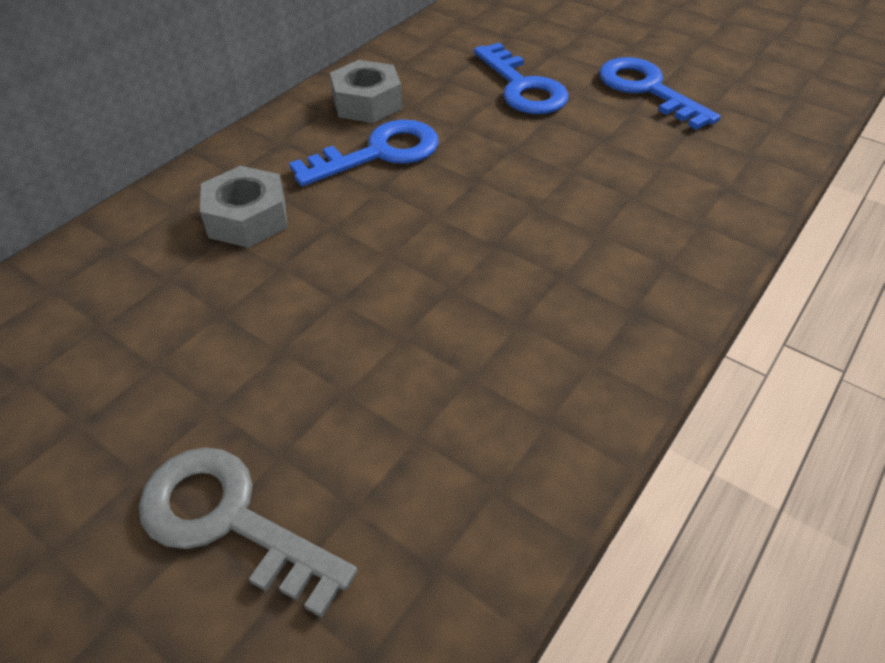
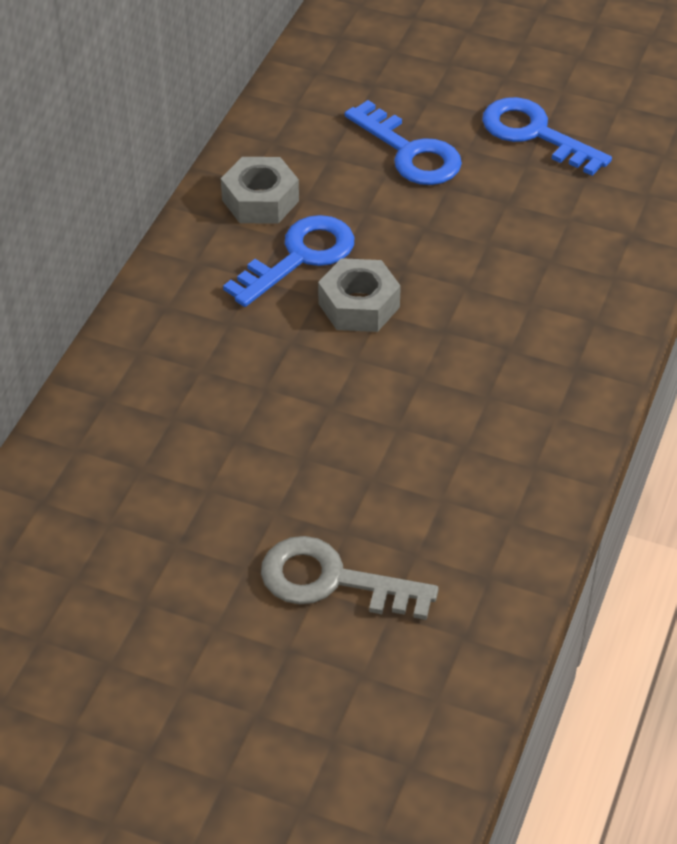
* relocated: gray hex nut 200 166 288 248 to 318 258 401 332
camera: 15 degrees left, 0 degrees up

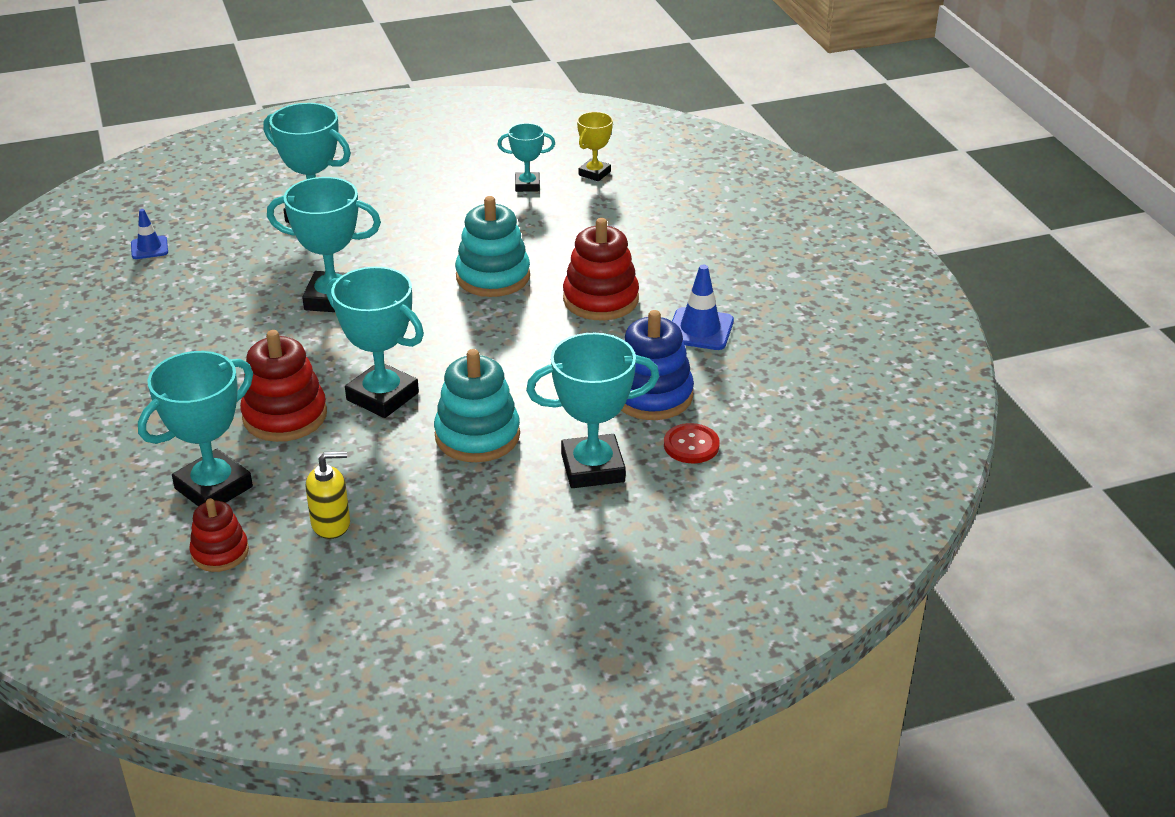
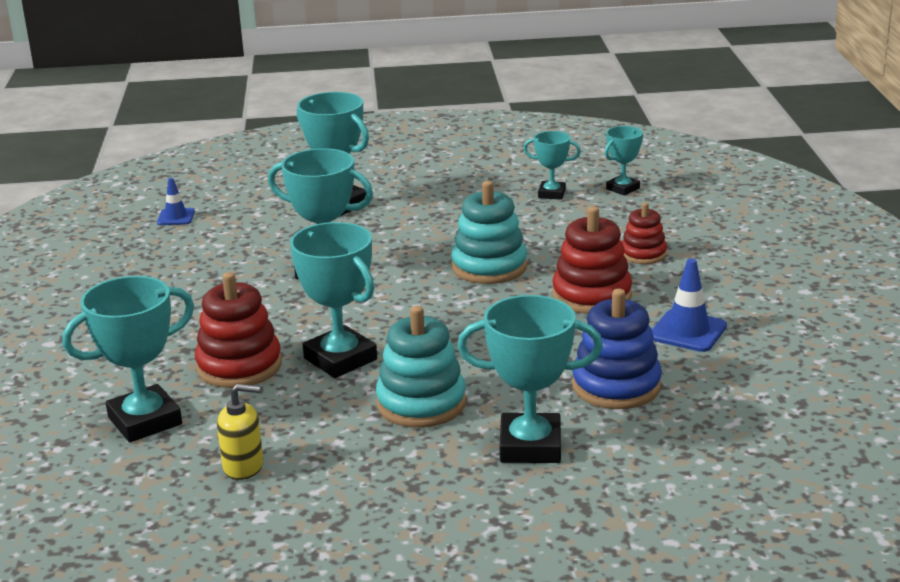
* colour: yellow trophy 577 112 613 181 to turquoise trophy 605 126 643 196
* missing: red sewing button 664 423 720 463
* relocated: red stacking rings 189 498 249 572 to 622 202 667 264
camera: 15 degrees right, 10 degrees down

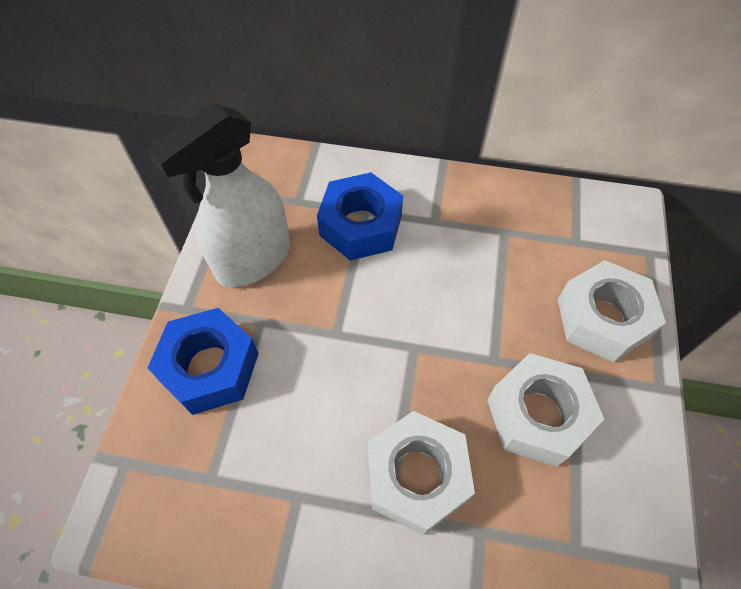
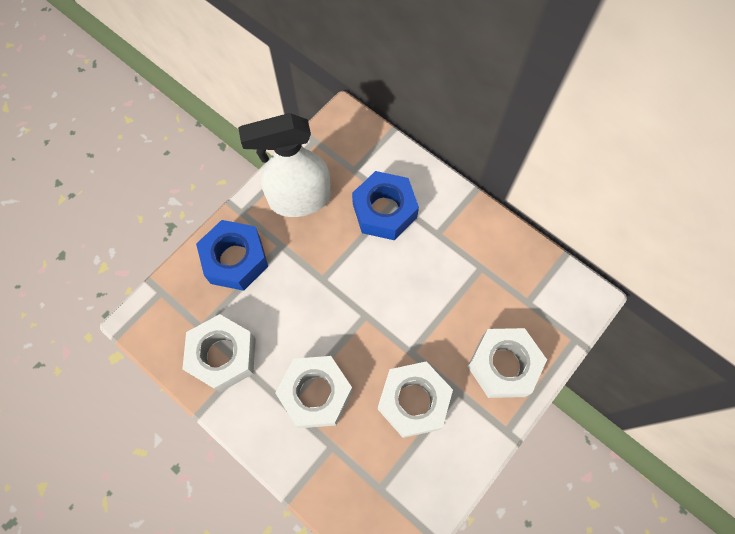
* appeared: snow-white hex nut 183 314 255 392
camera: 30 degrees right, 10 degrees up

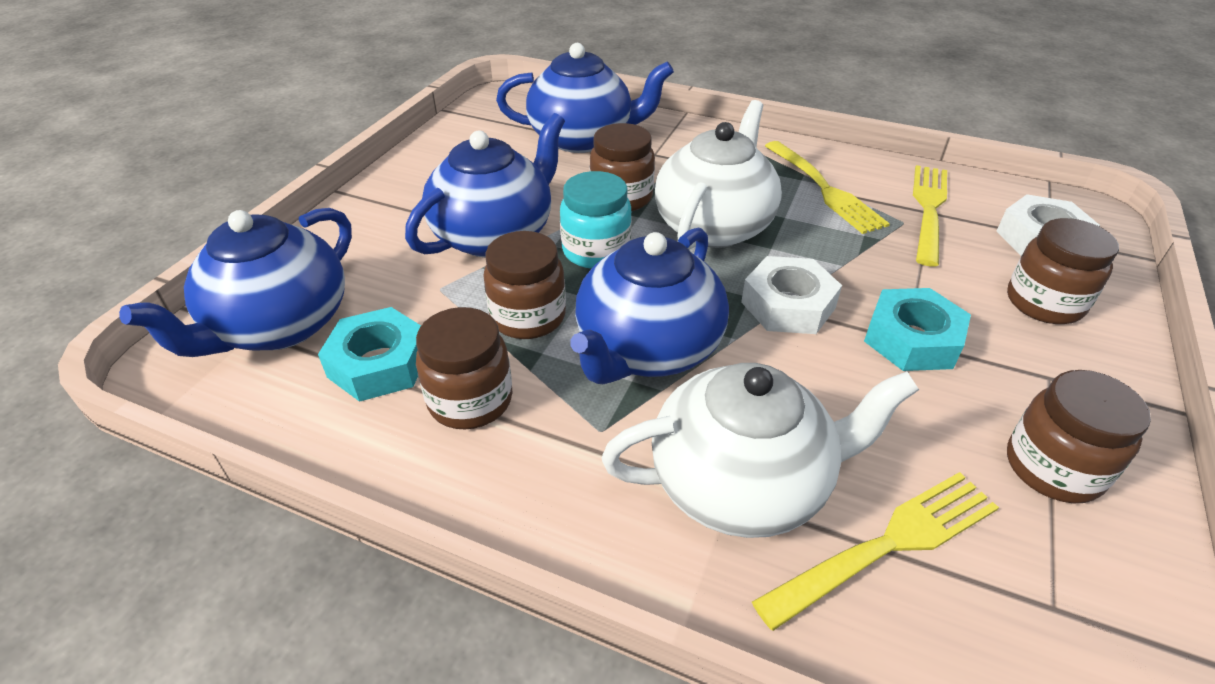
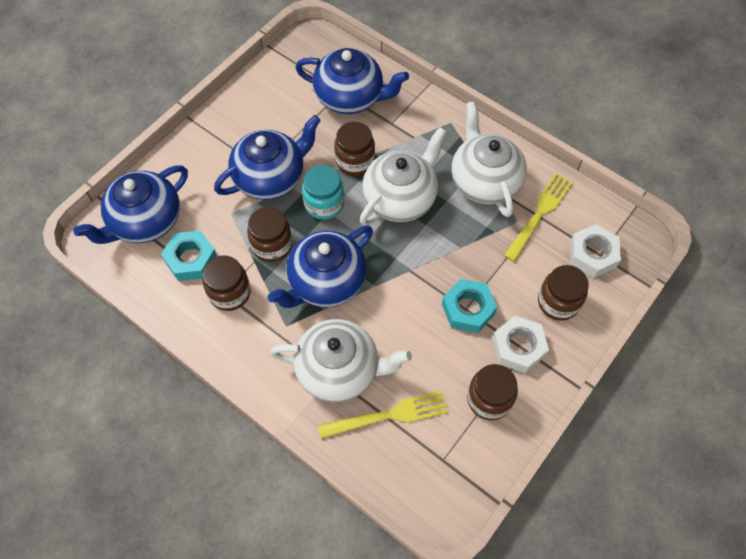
* exchanged: yellow fork 765 141 890 234 to snow-white teapot 452 101 527 217
* relocated: snow-white hex nut 741 256 842 334 to 492 316 549 373
camera: 15 degrees right, 20 degrees up

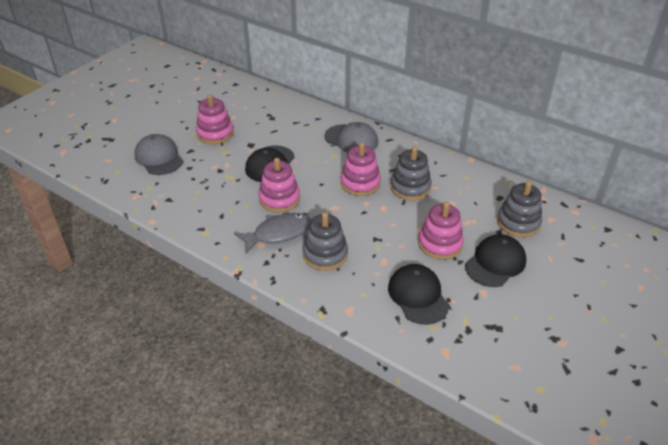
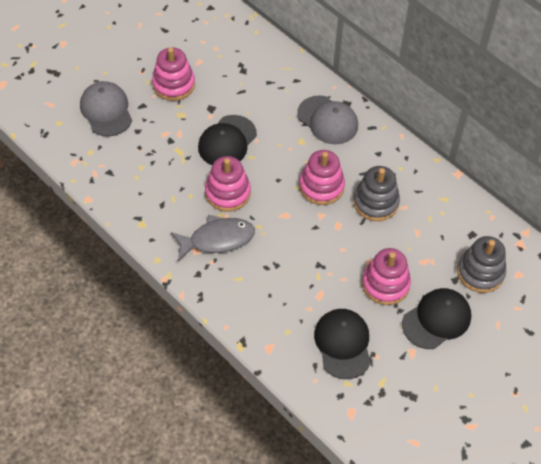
* missing: gray stacking rings 303 212 348 271
camera: 10 degrees right, 15 degrees up

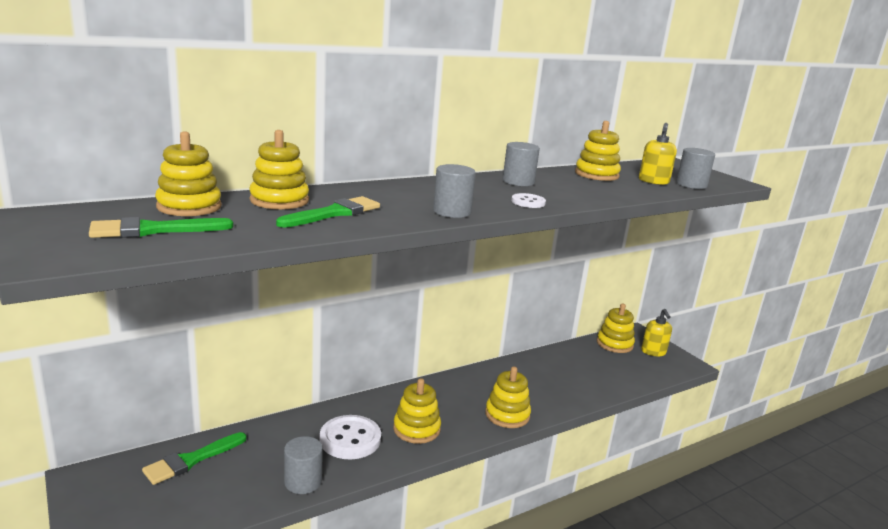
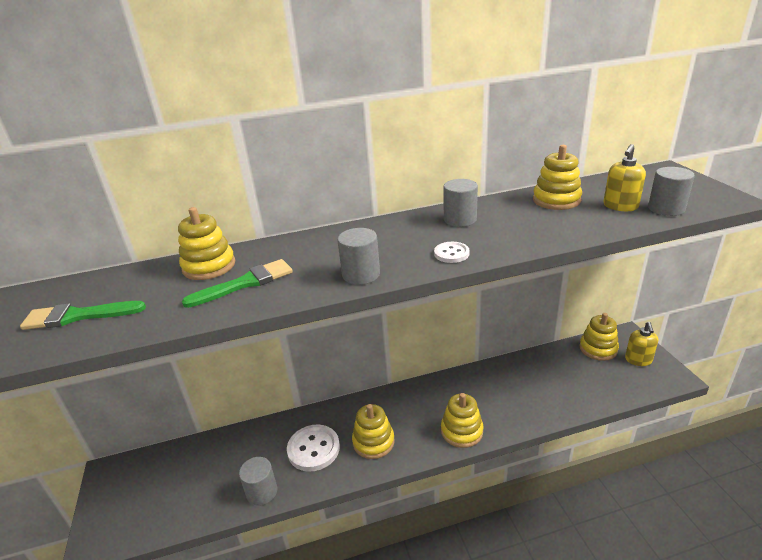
* missing: yellow stacking rings 155 131 222 216
* missing: green paintbrush 142 432 246 485
camera: 20 degrees right, 10 degrees up

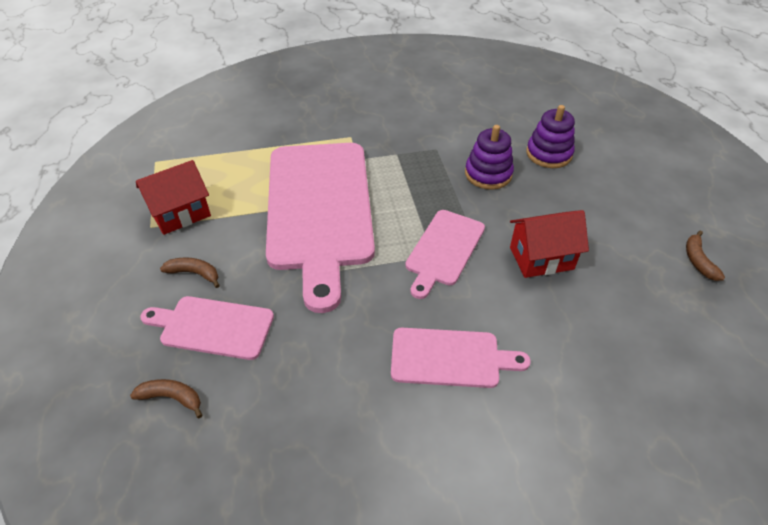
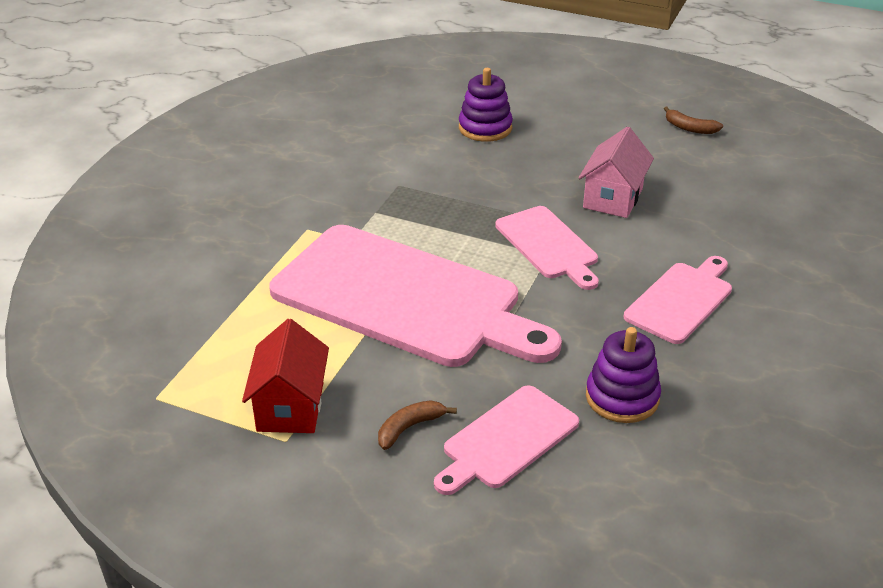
* relocated: purple stacking rings 465 125 514 190 to 586 327 661 423
* colour: red cottage 510 210 589 278 to pink cottage 578 127 654 218
* missing: dark brown banana fruit 130 379 202 418
camera: 55 degrees left, 10 degrees down

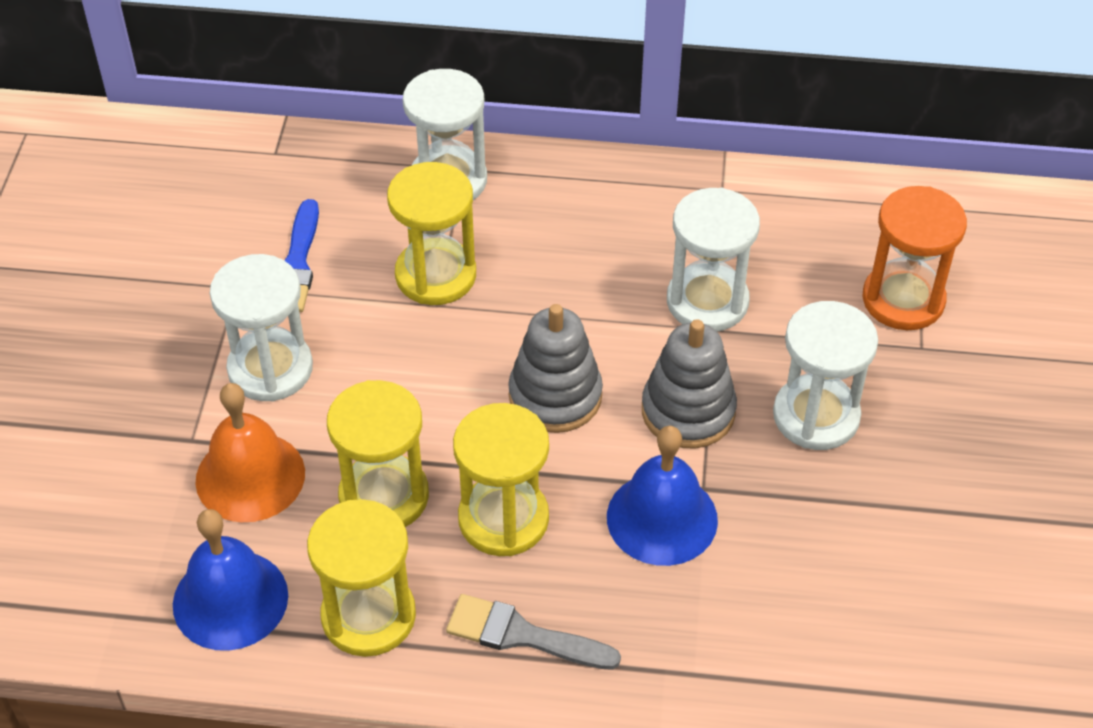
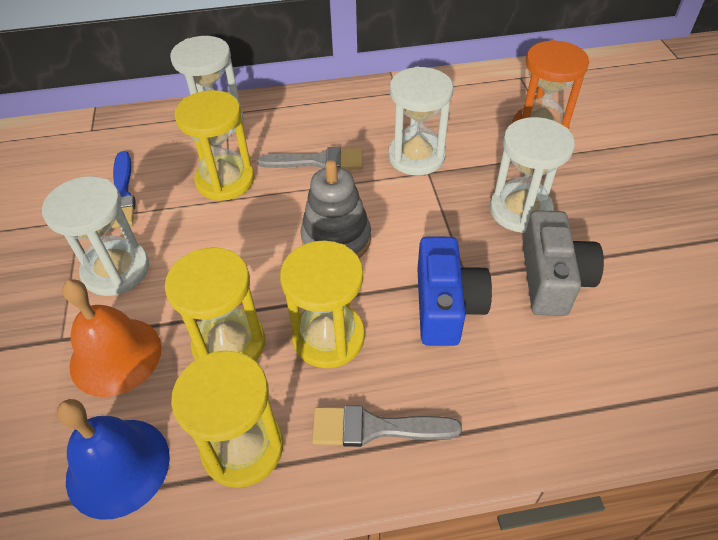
* missing: gray stacking rings 642 319 737 448
* exchanged: blue hand bell 607 426 718 566 to blue camera 417 237 492 346
* appeared: gray paintbrush 257 147 362 169
* appeared: gray camera 523 210 604 316
camera: 15 degrees left, 0 degrees up

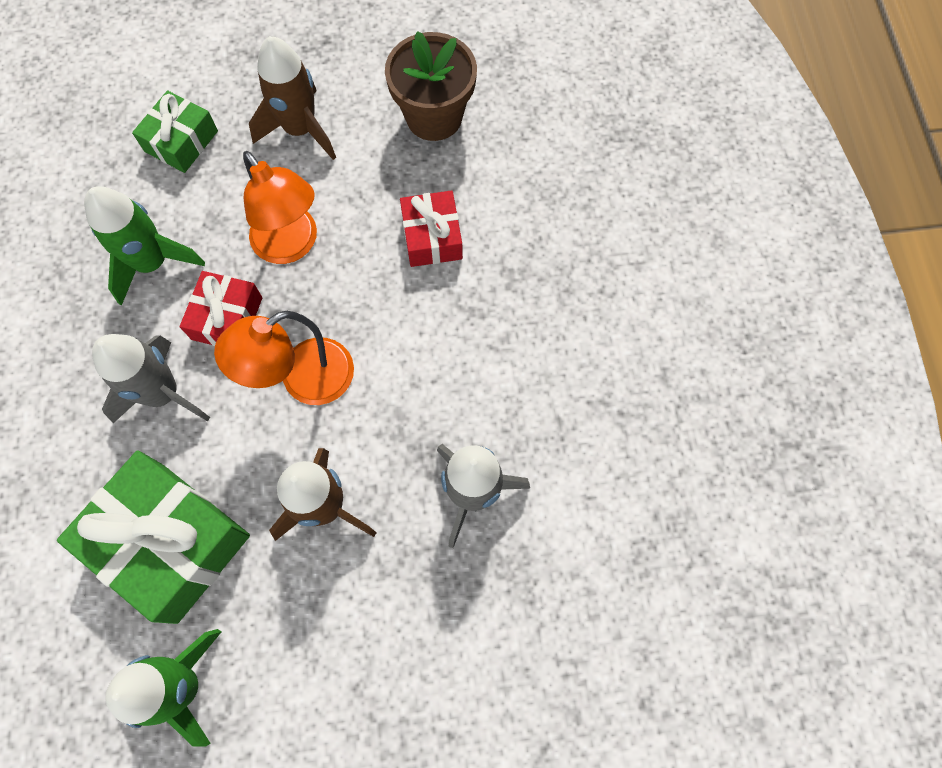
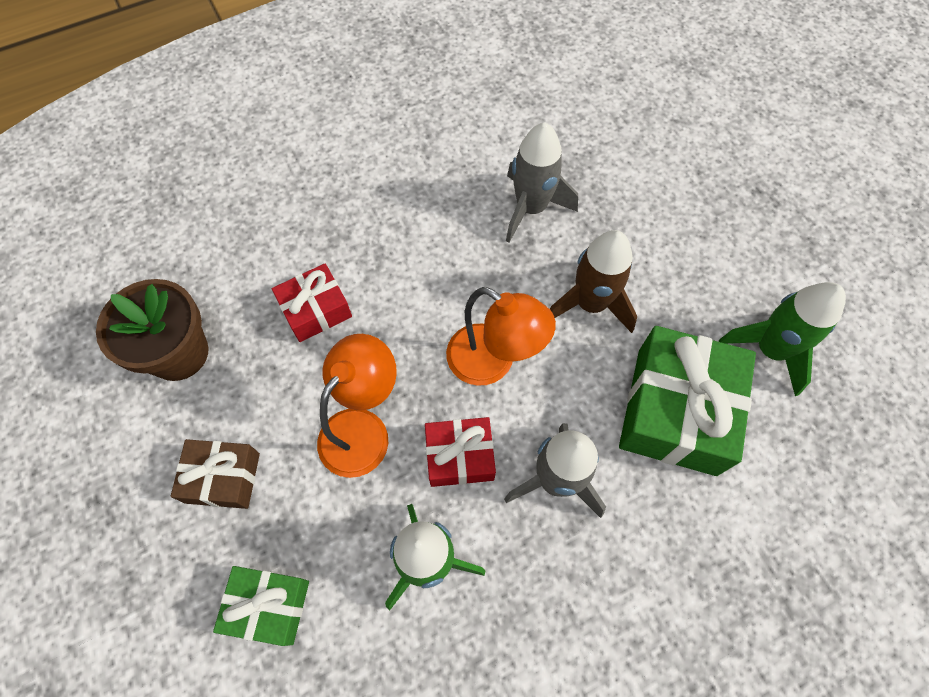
* exchanged: dark brown spaceship 249 36 336 160 to dark brown present 171 439 260 509
camera: 110 degrees left, 5 degrees down

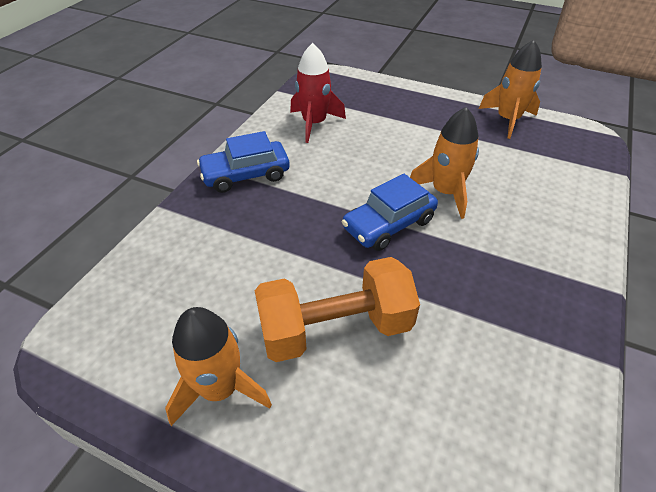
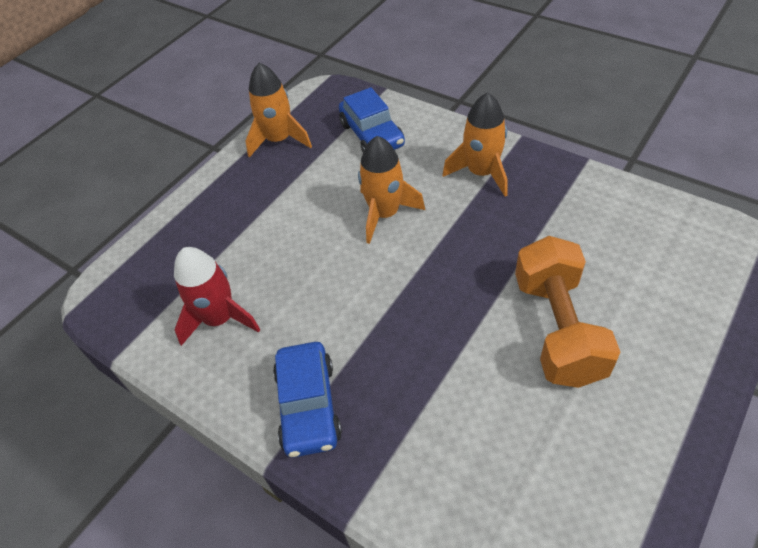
* relocated: blue car 342 174 438 251 to 339 87 405 152
* relocated: orange-coloured spaceship 165 307 272 426 to 443 92 508 197
camera: 75 degrees left, 5 degrees up

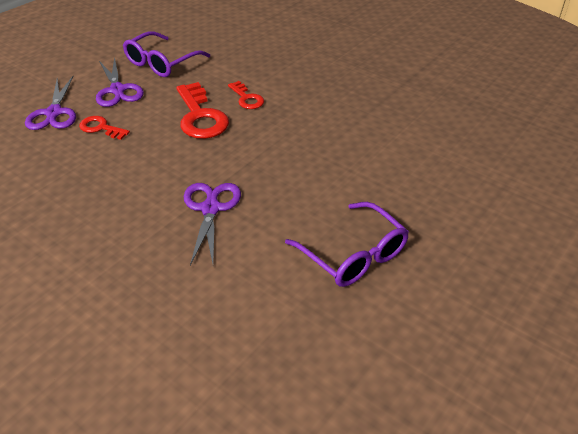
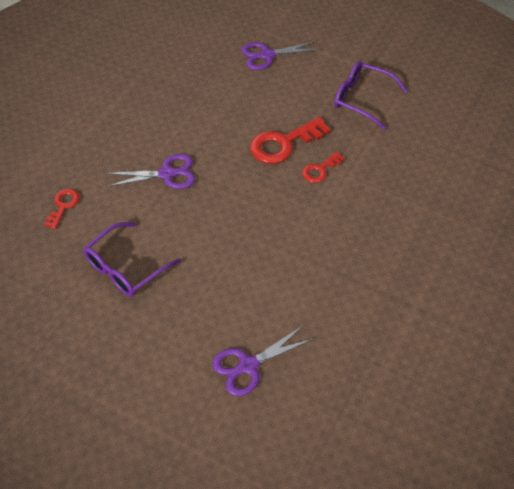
* relocated: purple pair of scissors 96 57 144 107 to 212 325 314 397
* relocated: red door key 79 116 130 140 to 44 189 80 229
camera: 80 degrees right, 10 degrees up

